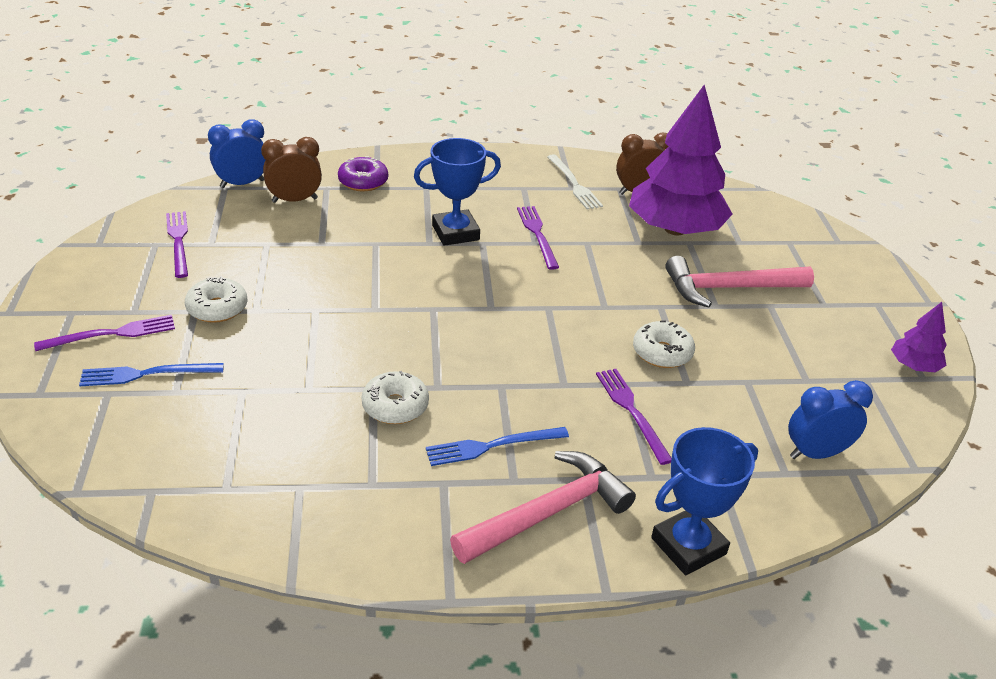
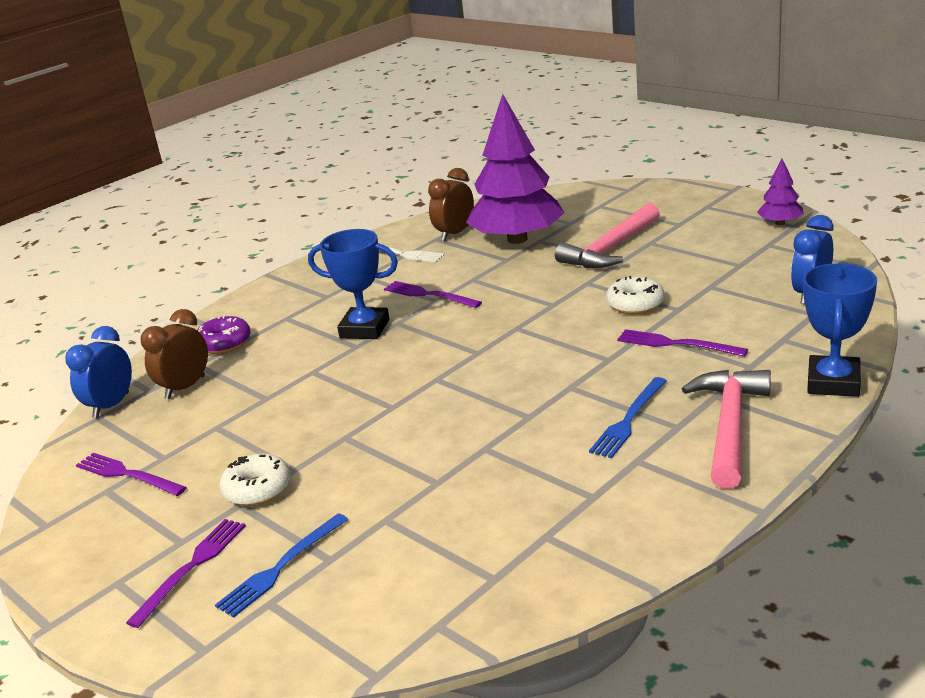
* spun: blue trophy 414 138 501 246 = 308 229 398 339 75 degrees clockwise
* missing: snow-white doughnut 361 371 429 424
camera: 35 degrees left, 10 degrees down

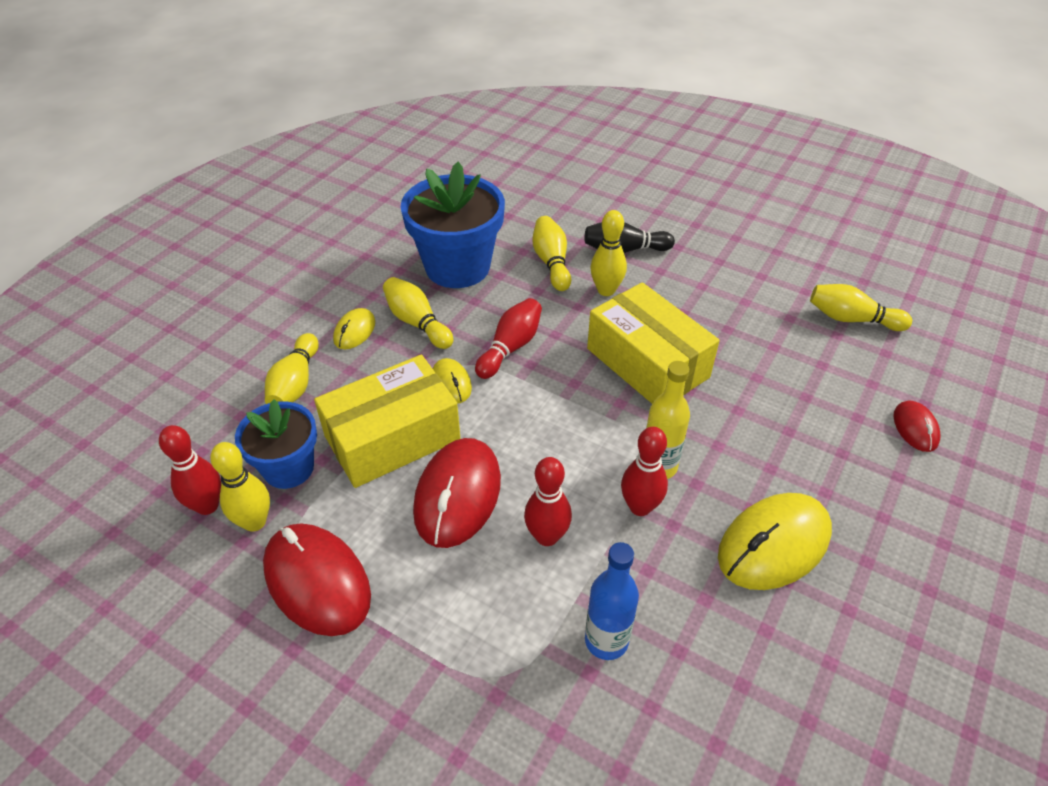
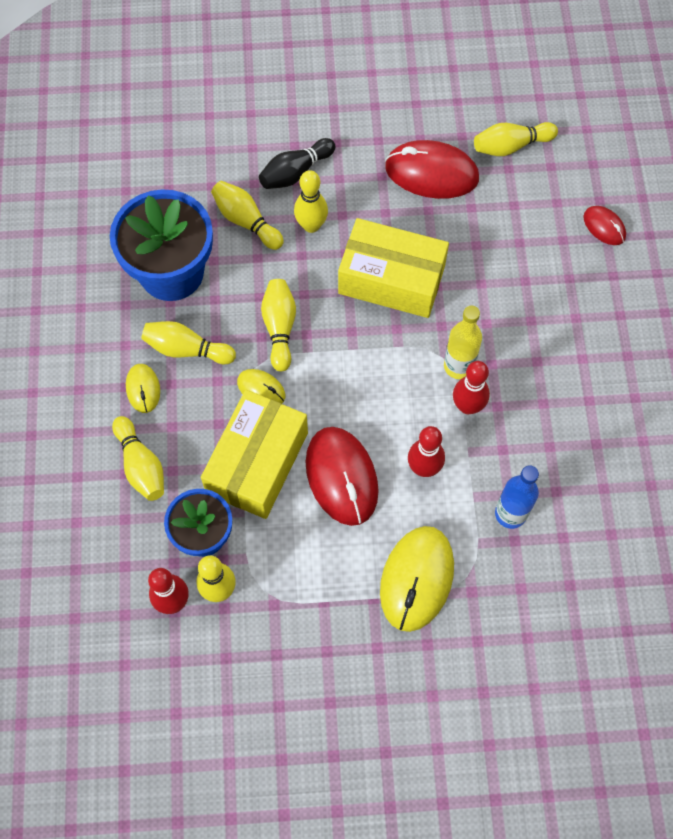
* colour: red tenpin 475 298 542 379 to yellow tenpin 261 279 296 372
* relocated: yellow mouse 718 493 832 590 to 380 526 454 632
* relocated: red mouse 263 523 371 636 to 385 140 479 199
camera: 35 degrees left, 20 degrees up

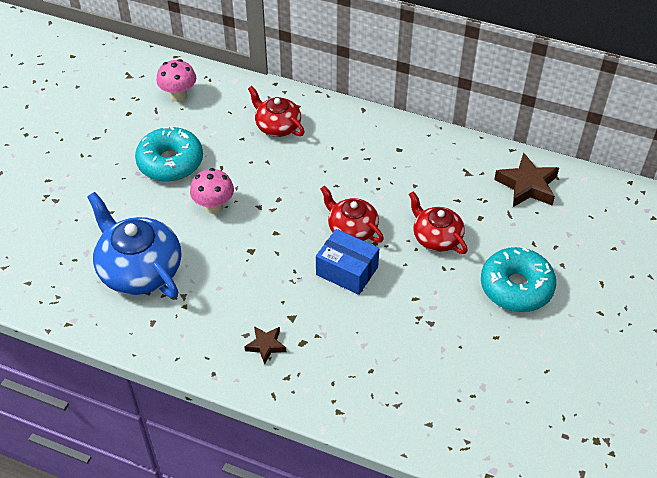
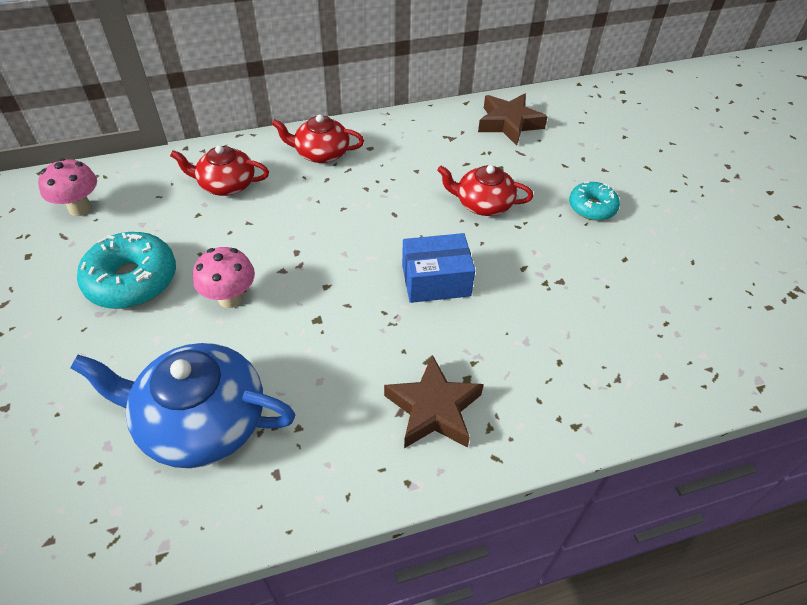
* relocated: red teapot 320 185 384 243 to 272 114 364 163
* size: turquoise doughnut 481 247 556 312 = 569 182 620 221 x0.60
* size: dark brown five-pointed star 244 326 286 364 = 384 355 484 448 x1.75
camera: 40 degrees left, 0 degrees up

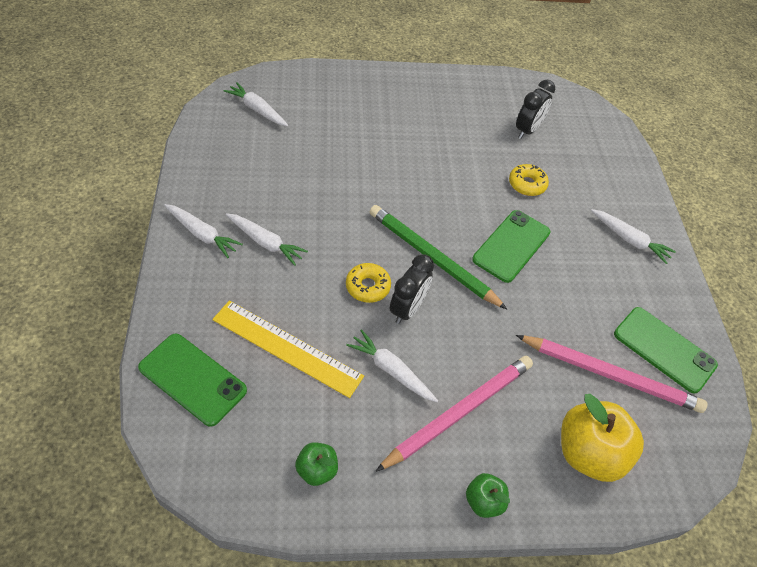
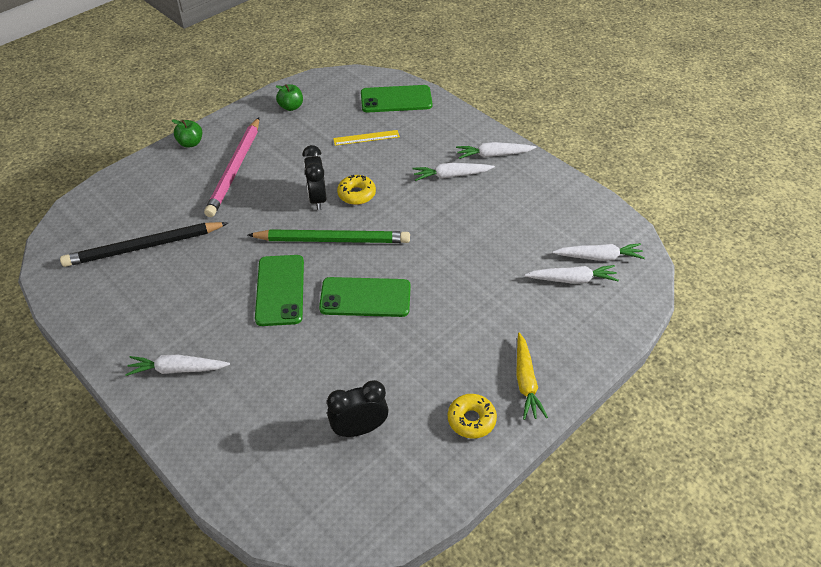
* spun: black clock 516 80 555 139 = 327 380 389 437 75 degrees clockwise
* relocated: yellow doughnut 509 164 549 196 to 448 394 497 439
* size: yellow measuring stick 212 301 364 398 = 333 130 400 146 x0.55
* relocated: green smartphone 614 307 718 394 to 319 277 411 317
* relocated: snow-white carrot 346 329 438 402 to 524 265 619 284
* colour: pink pencil 516 335 707 413 to black pencil 60 222 228 267
* missing: yellow toy apple 561 394 644 482
* appeared: yellow carrot 516 333 548 420
camera: 145 degrees right, 5 degrees down

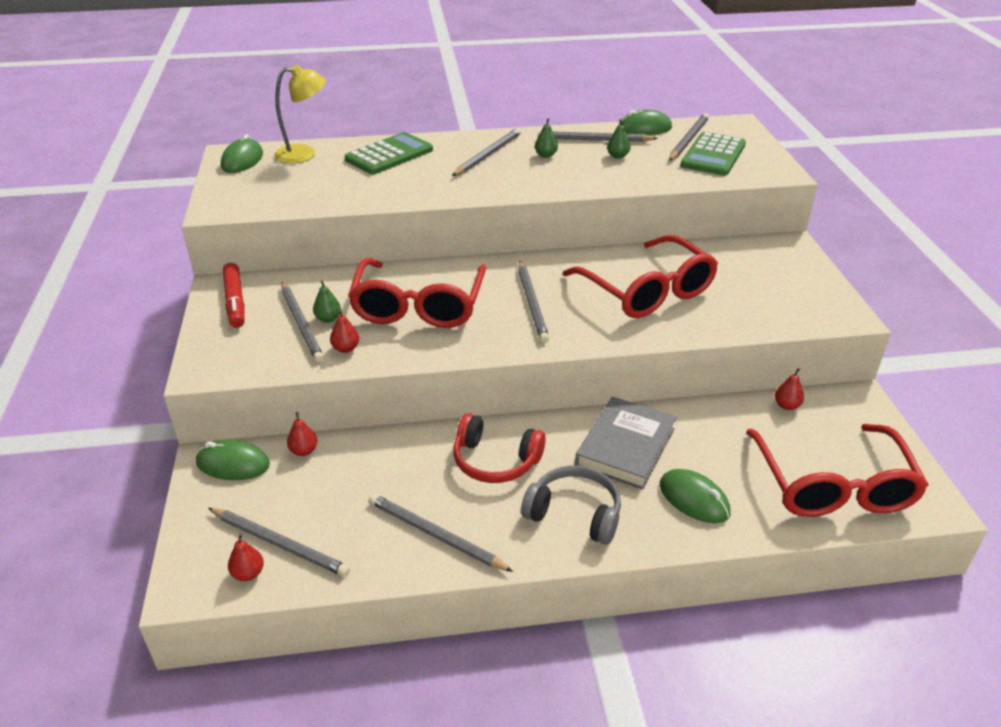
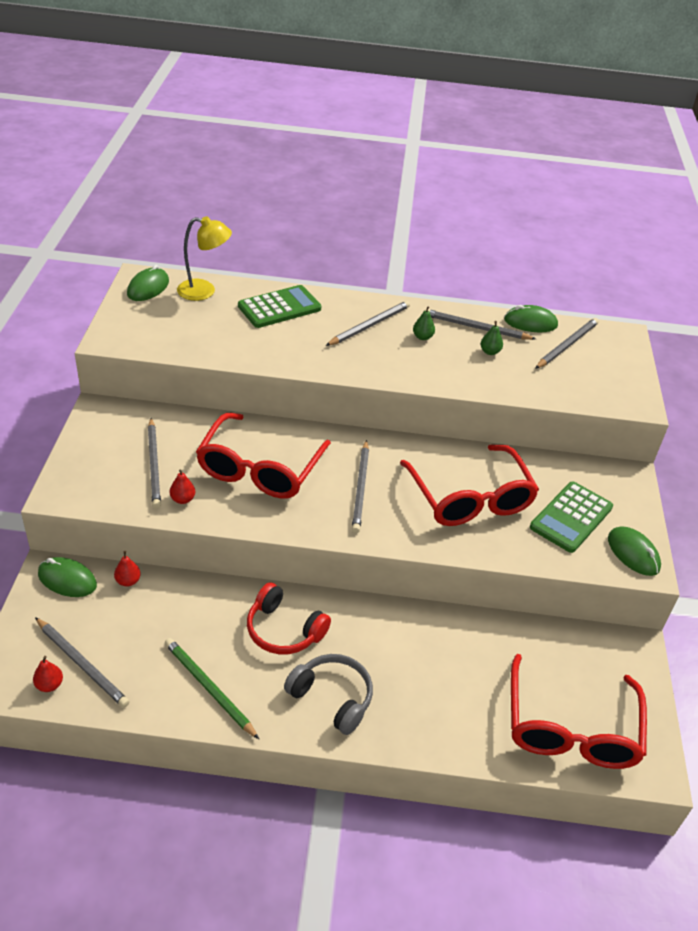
* relocated: green calculator 680 132 746 176 to 530 482 613 553
* missing: red felt pen 223 263 245 328
* missing: green pear fruit 313 281 341 323
* missing: red pear fruit 775 368 804 410
* missing: gray hardback 575 397 677 490
* relocated: green mouse 660 469 730 523 to 608 526 661 576
* colour: gray pencil 369 494 513 572 to green pencil 165 638 259 739
camera: 10 degrees right, 5 degrees up

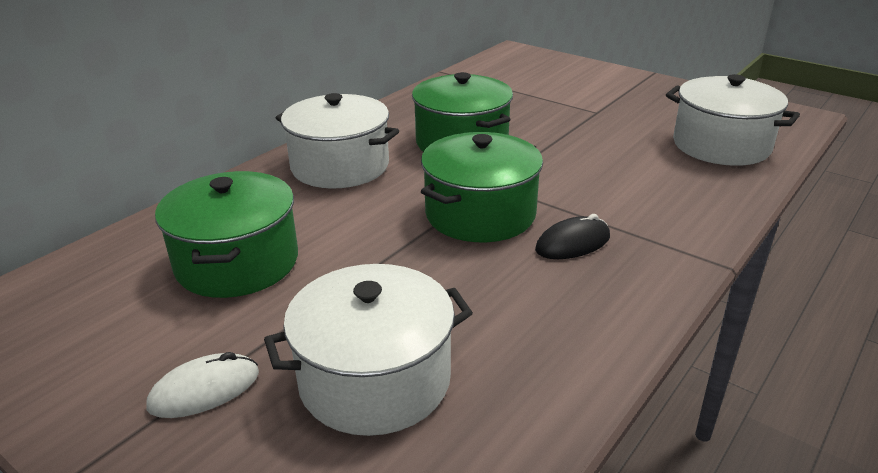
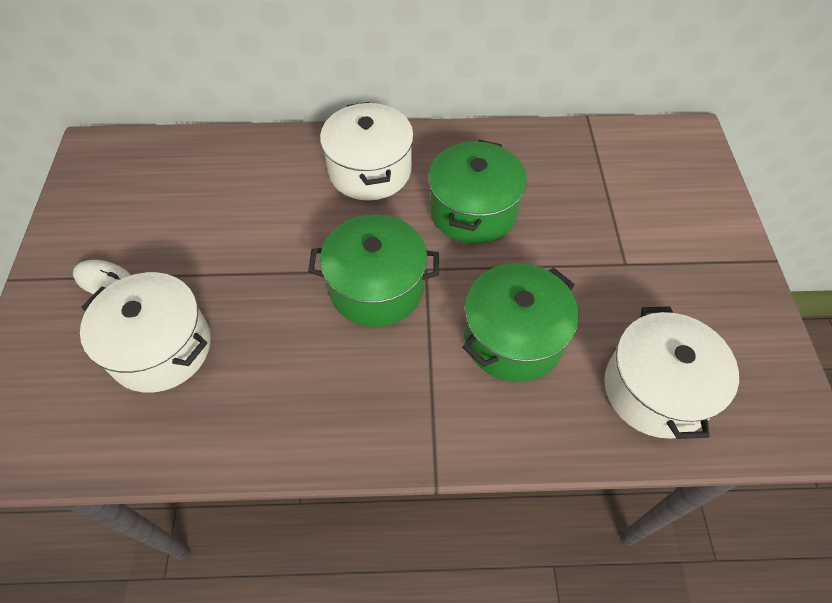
* relocated: green cooking pot 155 171 298 298 to 462 263 579 382
* missing: black mouse 535 214 610 259
camera: 50 degrees right, 25 degrees up

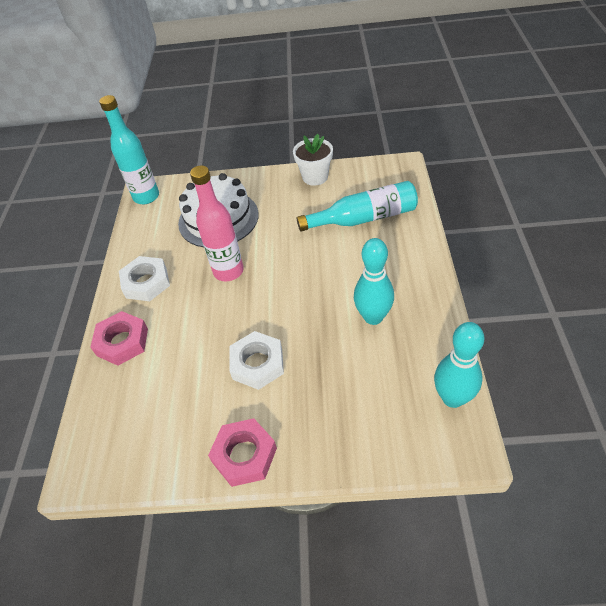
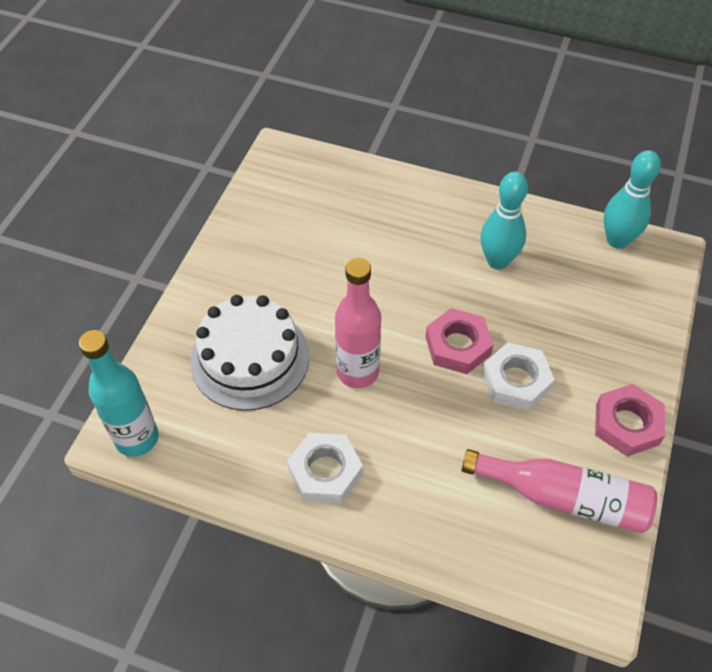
* missing: snow-white plant pot 293 134 333 186
* missing: turquoise bottle 297 181 418 231
* relocated: pink hex nut 90 311 148 366 to 425 308 494 374
* appeared: pink bottle 462 449 658 533
camera: 75 degrees left, 5 degrees up

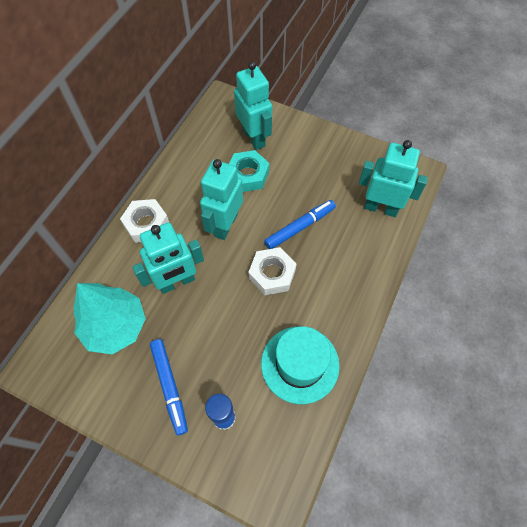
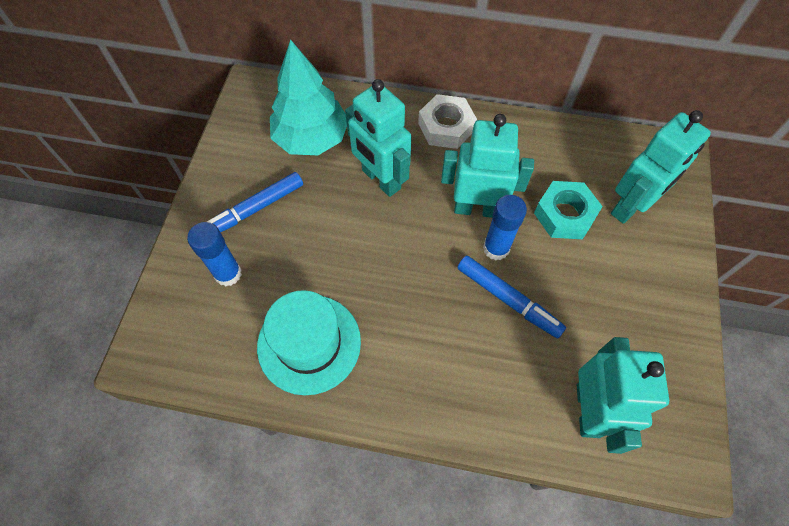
* missing: snow-white hex nut 248 247 297 295
* appeared: blue glue 483 195 527 261
camera: 75 degrees right, 0 degrees up

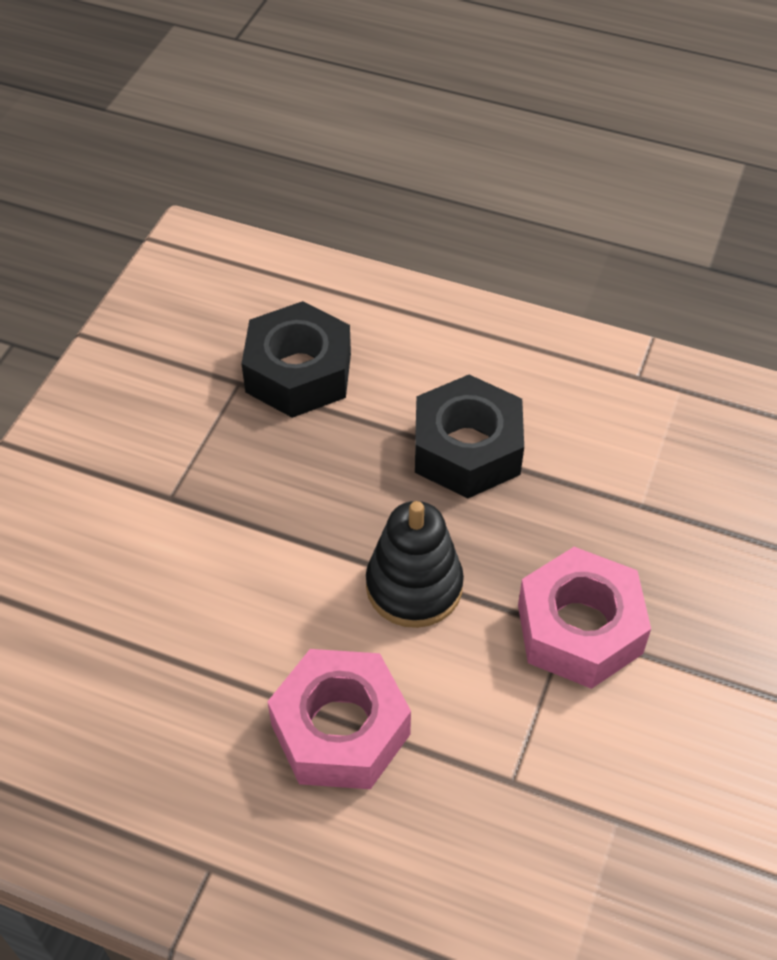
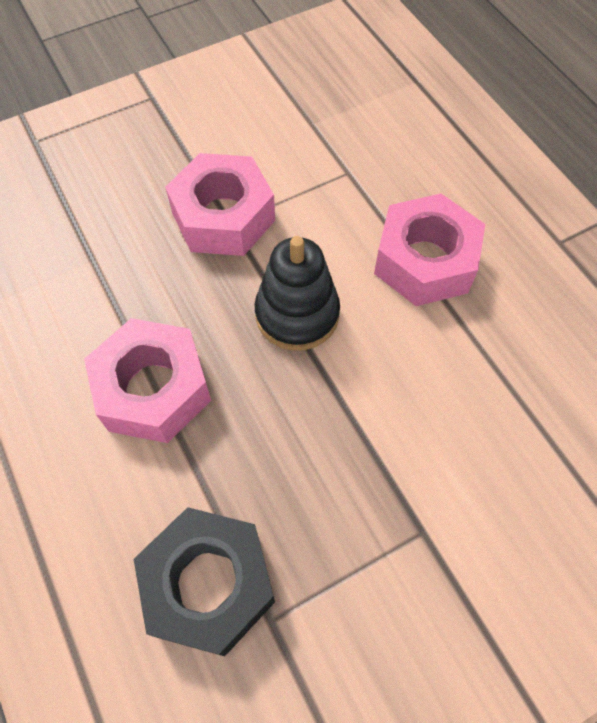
* colour: black hex nut 415 375 524 498 to pink hex nut 84 318 211 443
camera: 140 degrees left, 10 degrees up

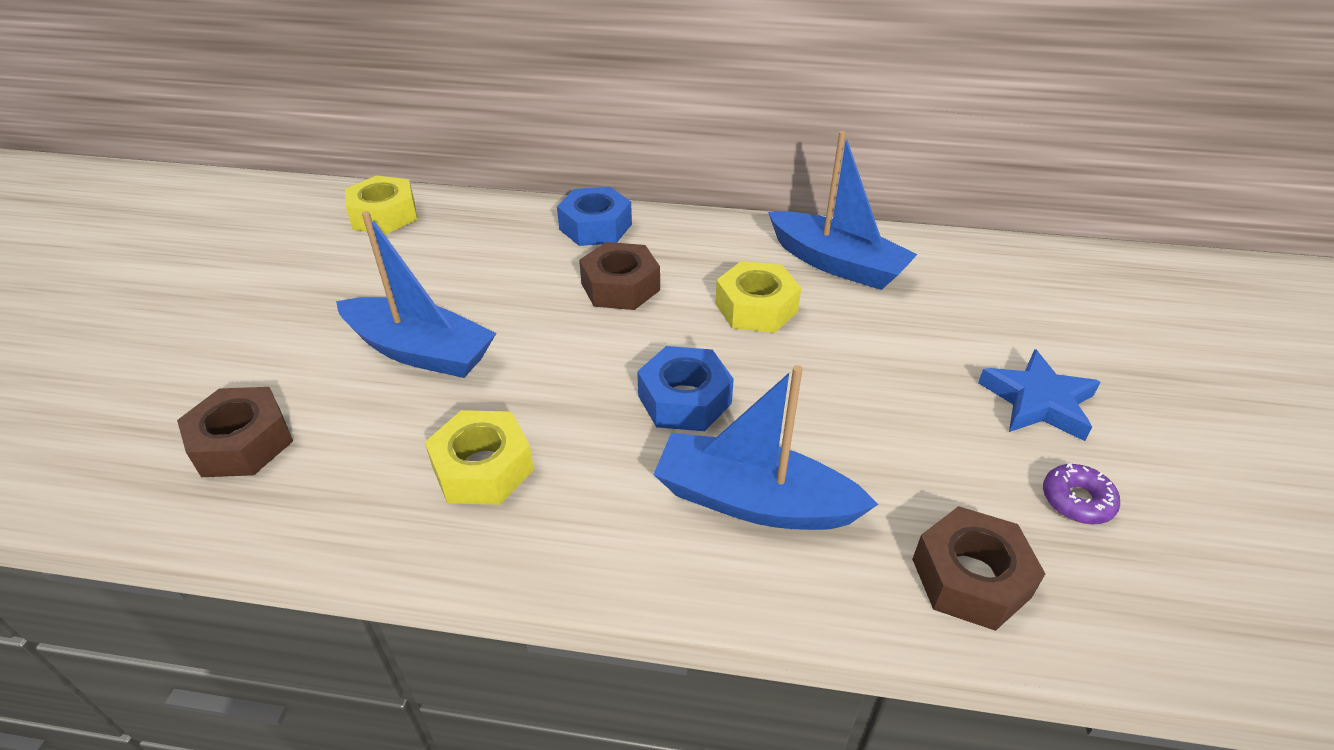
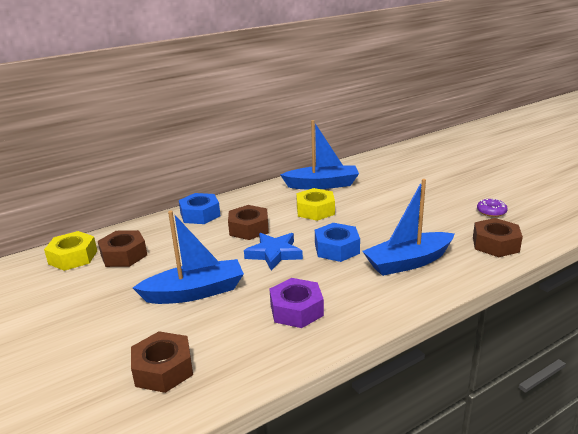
* relocated: blue five-pointed star 978 349 1100 441 to 244 233 303 271
* colour: yellow hex nut 425 410 534 505 to purple hex nut 270 278 324 328
* appeared: dark brown hex nut 98 230 147 267
camera: 40 degrees left, 15 degrees down

